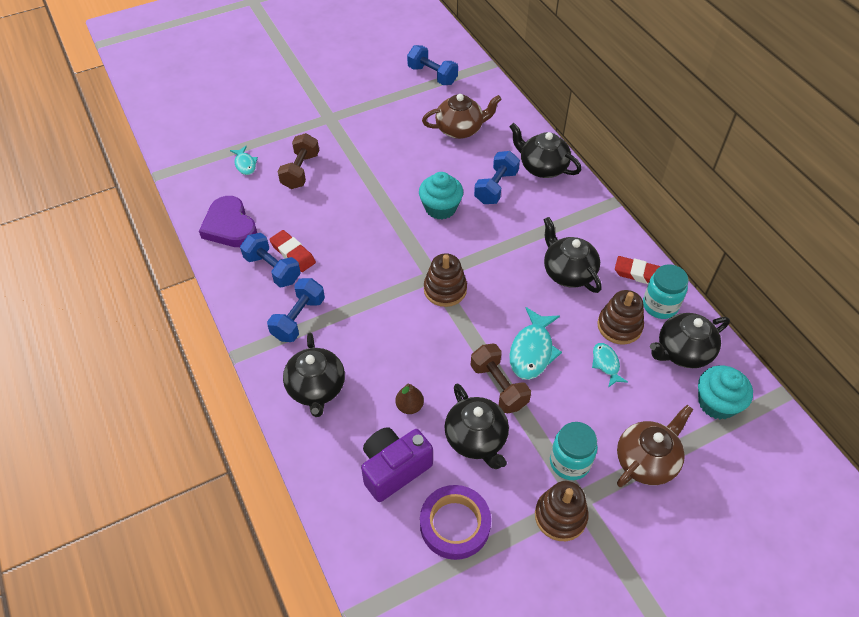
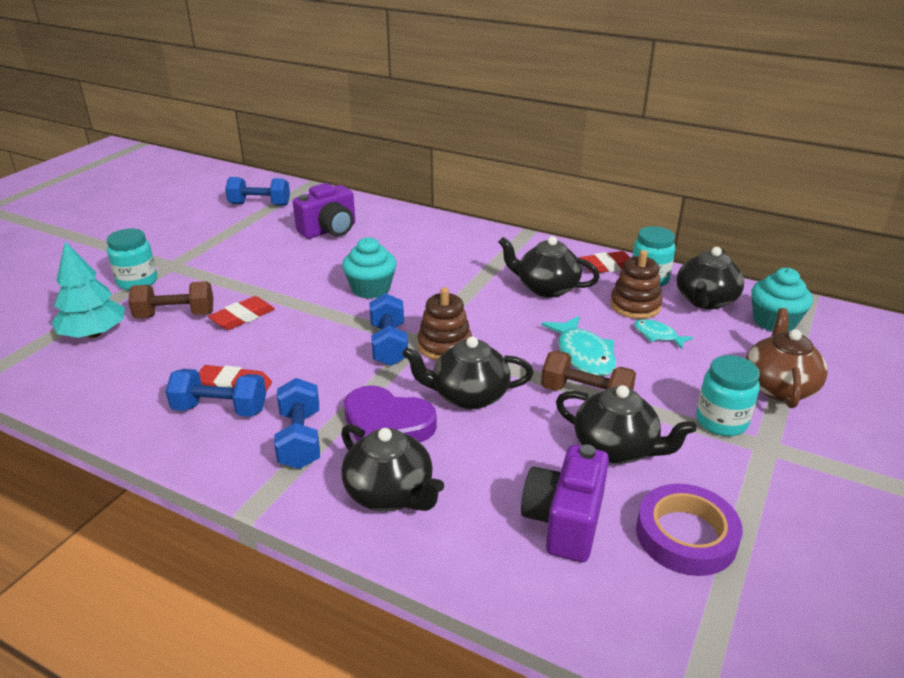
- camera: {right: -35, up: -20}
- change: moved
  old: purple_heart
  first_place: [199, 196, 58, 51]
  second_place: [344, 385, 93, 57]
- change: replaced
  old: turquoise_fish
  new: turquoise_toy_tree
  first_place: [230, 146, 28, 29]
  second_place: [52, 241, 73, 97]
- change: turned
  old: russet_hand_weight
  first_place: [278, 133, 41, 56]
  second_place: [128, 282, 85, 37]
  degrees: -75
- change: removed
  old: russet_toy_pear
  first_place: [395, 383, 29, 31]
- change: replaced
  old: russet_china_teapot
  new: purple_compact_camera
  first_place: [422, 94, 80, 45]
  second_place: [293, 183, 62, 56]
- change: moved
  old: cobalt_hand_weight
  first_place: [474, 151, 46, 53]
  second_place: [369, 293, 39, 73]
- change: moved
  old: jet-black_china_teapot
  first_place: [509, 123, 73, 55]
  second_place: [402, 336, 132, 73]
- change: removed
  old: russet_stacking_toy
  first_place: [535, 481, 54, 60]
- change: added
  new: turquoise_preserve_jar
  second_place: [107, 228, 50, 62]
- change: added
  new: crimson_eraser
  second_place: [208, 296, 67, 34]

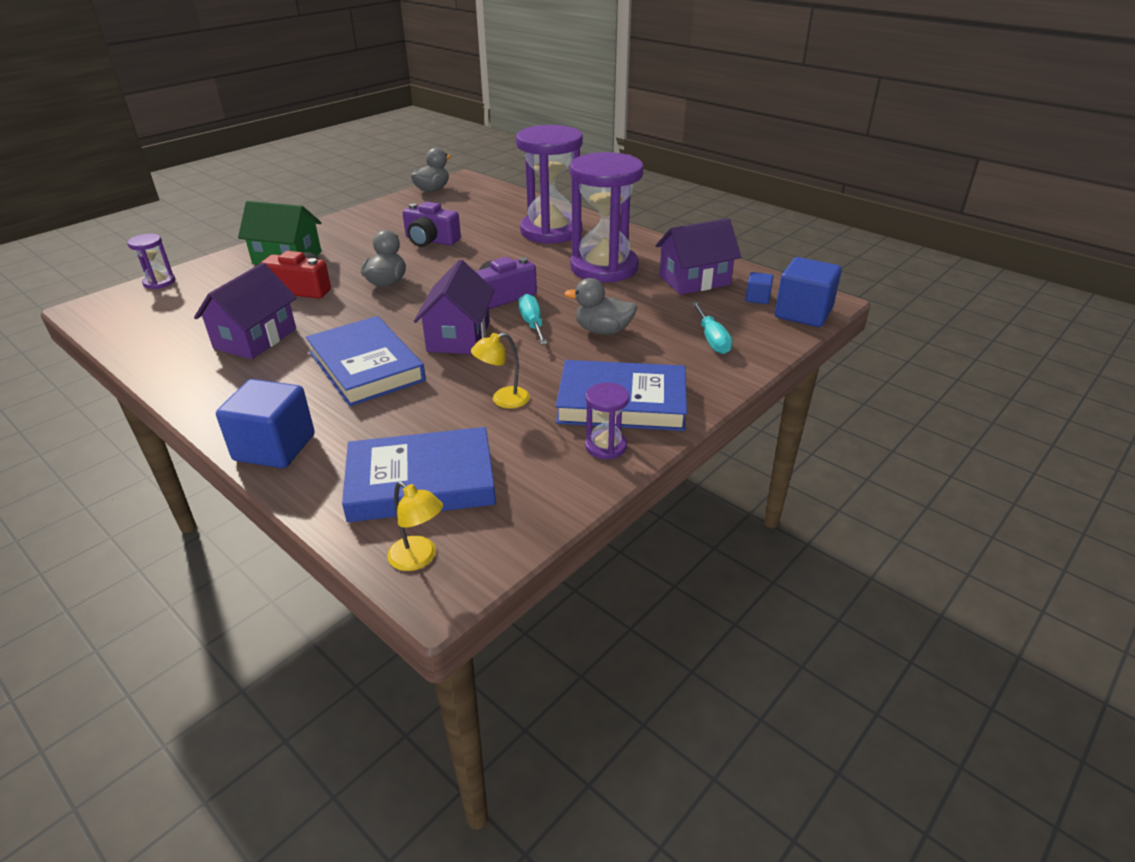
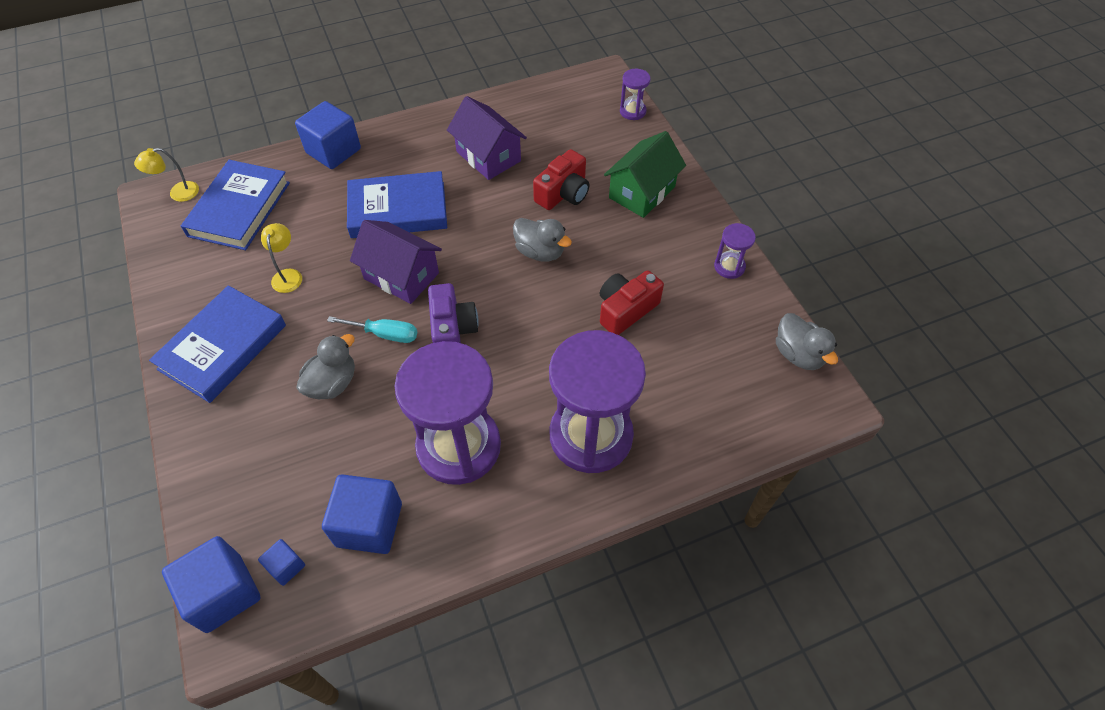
- camera: {right: 115, up: 20}
- change: recoloured
  old: purple_compact_camera
  new: crimson_compact_camera
  first_place: [403, 202, 58, 45]
  second_place: [600, 270, 64, 65]
- change: moved
  old: purple_hourglass
  first_place: [585, 383, 44, 76]
  second_place: [714, 223, 42, 56]
- change: replaced
  old: purple_toy_house
  new: cobalt_solid_cube
  first_place: [655, 218, 86, 77]
  second_place: [322, 474, 80, 80]
- change: removed
  old: turquoise_screwdriver
  first_place: [692, 302, 40, 52]

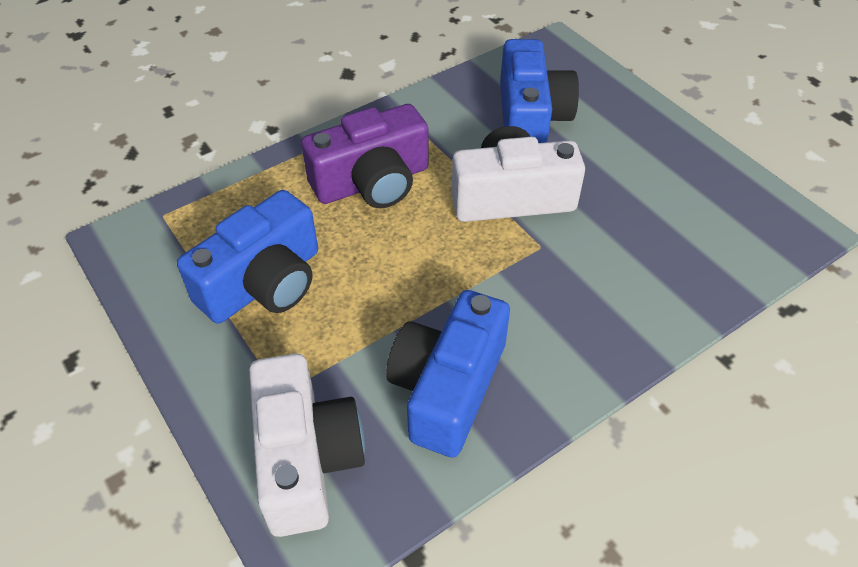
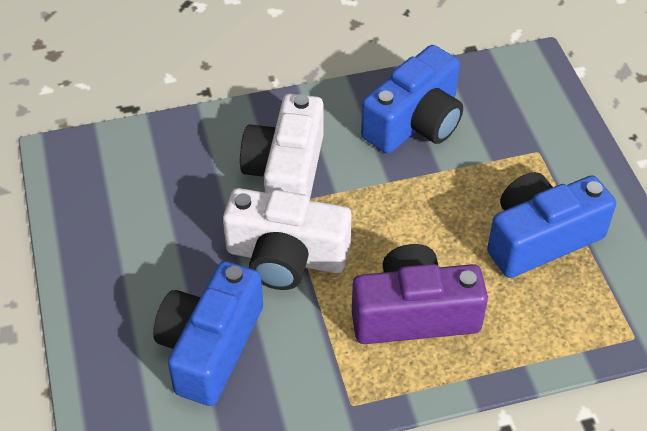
- camera: {right: -160, up: 0}
- change: moved
  old: white_compact_camera
  first_place: [249, 353, 116, 184]
  second_place: [240, 94, 84, 106]

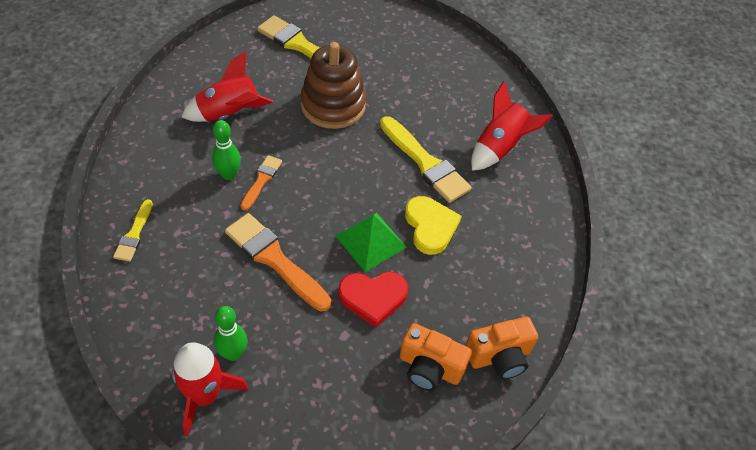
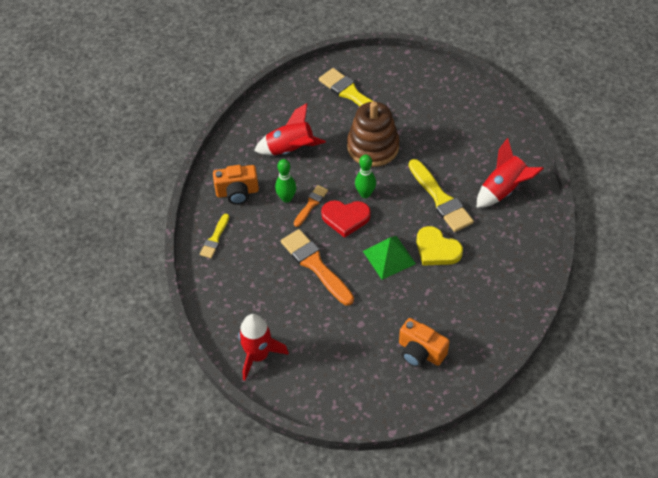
- camera: {right: 15, up: 0}
- change: moved
  old: emerald_tenpin
  first_place: [214, 306, 34, 55]
  second_place: [355, 154, 21, 44]
- change: moved
  old: crimson_heart
  first_place: [338, 272, 70, 56]
  second_place: [321, 200, 50, 38]
- change: turned
  old: golden_heart
  first_place: [405, 196, 56, 59]
  second_place: [416, 226, 47, 39]
  degrees: 135
- change: moved
  old: orange-coloured_compact_camera
  first_place: [466, 316, 72, 63]
  second_place: [213, 165, 46, 40]

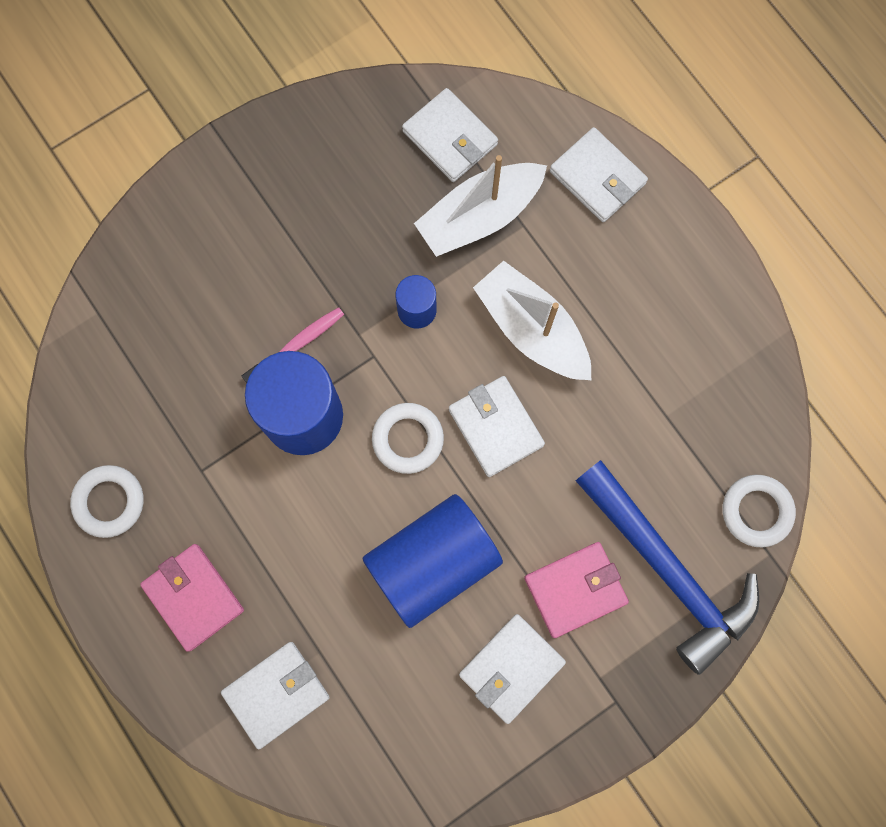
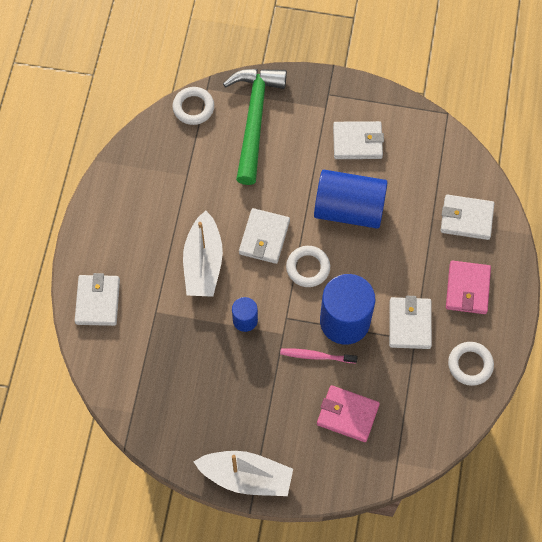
- camera: {right: -135, up: -10}
- change: moved
  old: white_billfold
  first_place: [402, 88, 96, 94]
  second_place: [389, 296, 43, 53]
- change: moved
  old: white_toy_boat
  first_place: [414, 155, 133, 102]
  second_place: [194, 451, 99, 45]
- change: moved
  old: rose-pink_billfold
  first_place: [524, 542, 105, 96]
  second_place: [317, 385, 63, 57]
- change: recoloured
  old: cobalt_carpenter's_hammer
  new: emerald_carpenter's_hammer
  first_place: [576, 460, 183, 215]
  second_place: [223, 69, 64, 116]

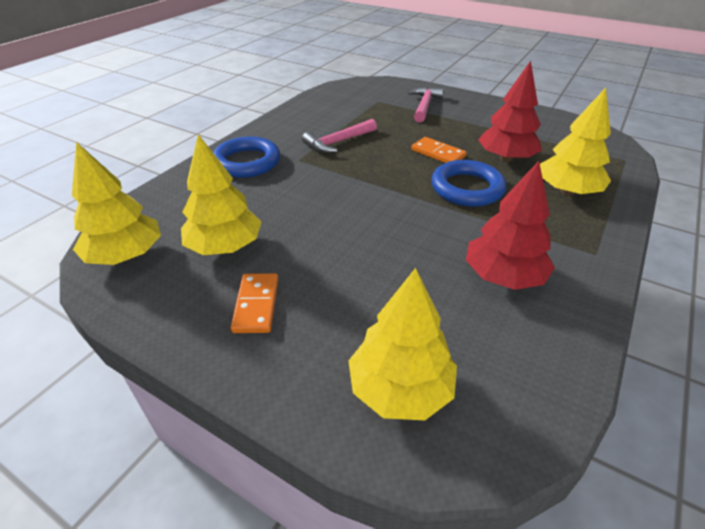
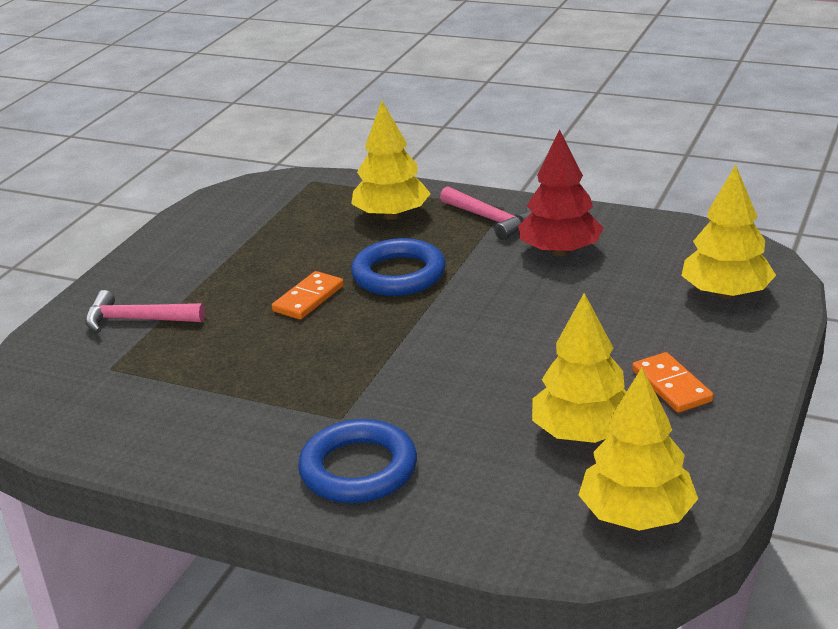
- camera: {right: -95, up: -10}
- change: turned
  old: orange-coloured_domino
  first_place: [231, 273, 47, 60]
  second_place: [632, 352, 81, 61]
  degrees: 75
- change: moved
  old: rose-pink_carpenter's_hammer
  first_place: [302, 119, 75, 34]
  second_place: [440, 186, 92, 54]
- change: removed
  old: crimson_toy_tree
  first_place: [478, 61, 64, 101]

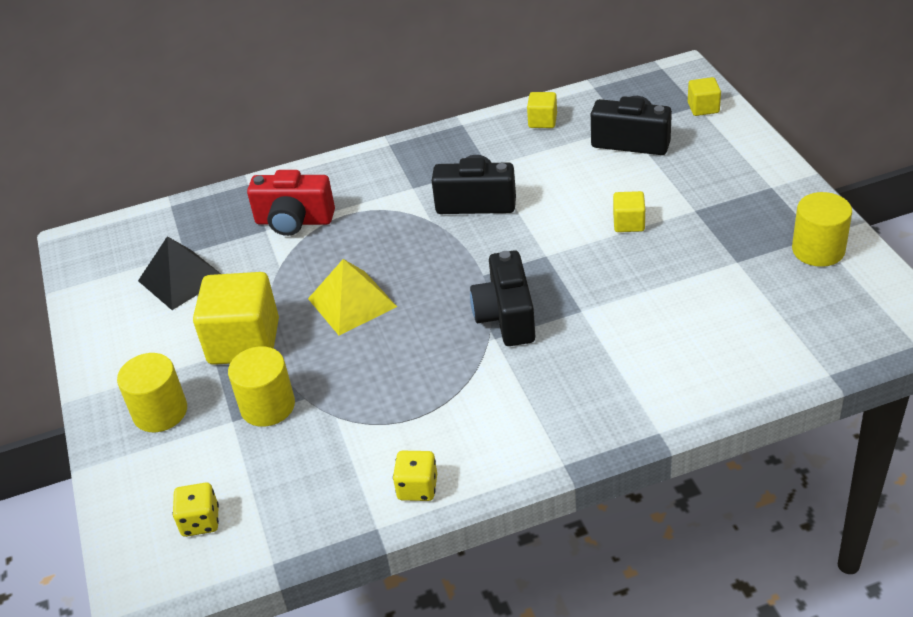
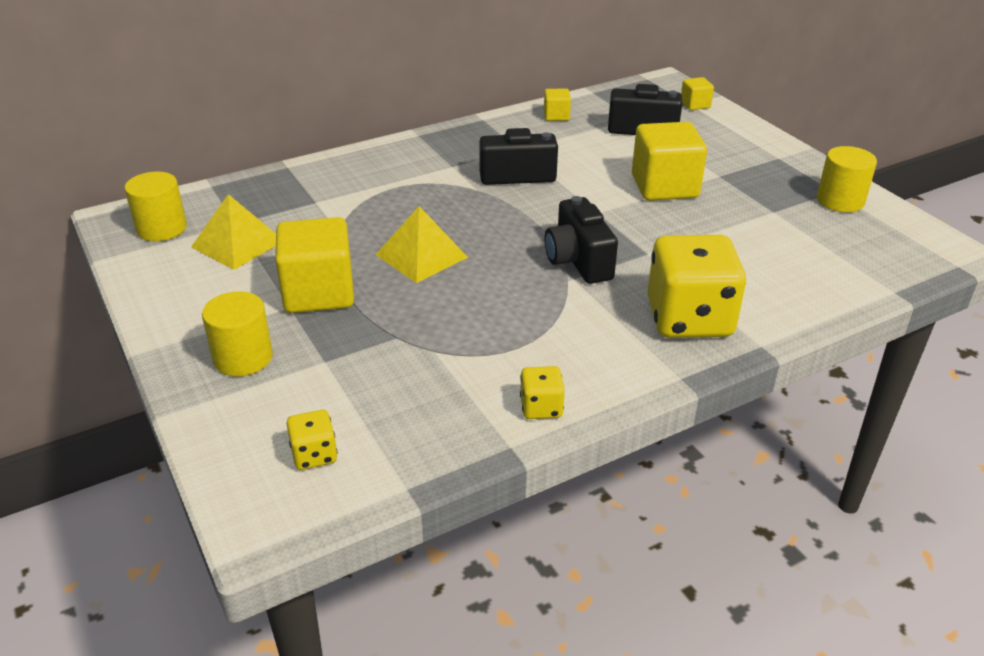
- camera: {right: -15, up: -5}
- change: recoloured
  old: jet-black_pyramid
  new: golden_pyramid
  first_place: [138, 236, 83, 74]
  second_place: [191, 194, 85, 76]
- change: moved
  old: golden_cylinder_shape
  first_place: [228, 346, 67, 81]
  second_place: [125, 172, 62, 69]
- change: removed
  old: crimson_compact_camera
  first_place: [247, 170, 88, 66]
- change: resized
  old: golden_solid_cube
  first_place: [613, 191, 32, 41]
  second_place: [632, 122, 75, 79]
  factor: 2.08
- change: added
  new: golden_game_die
  second_place: [647, 235, 99, 103]

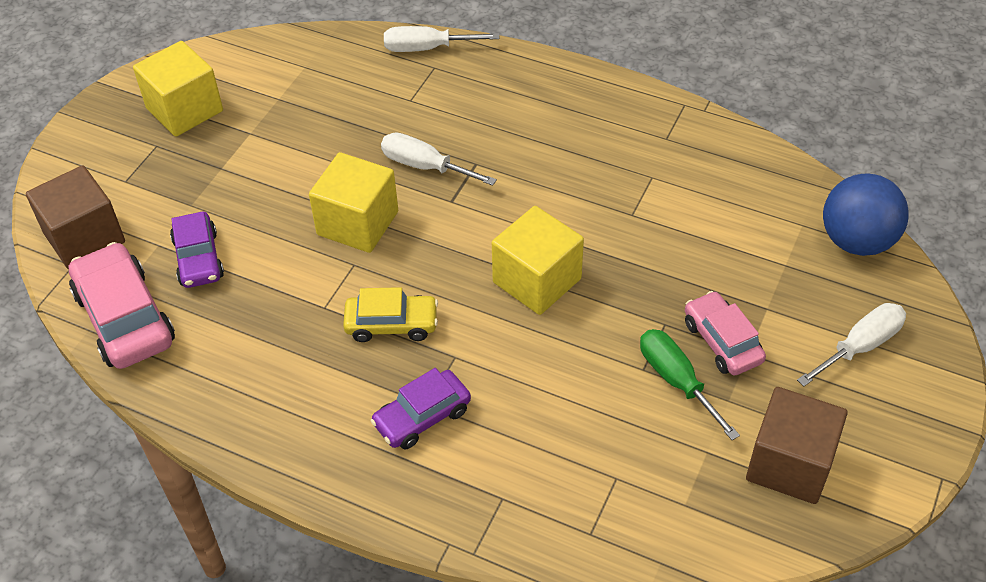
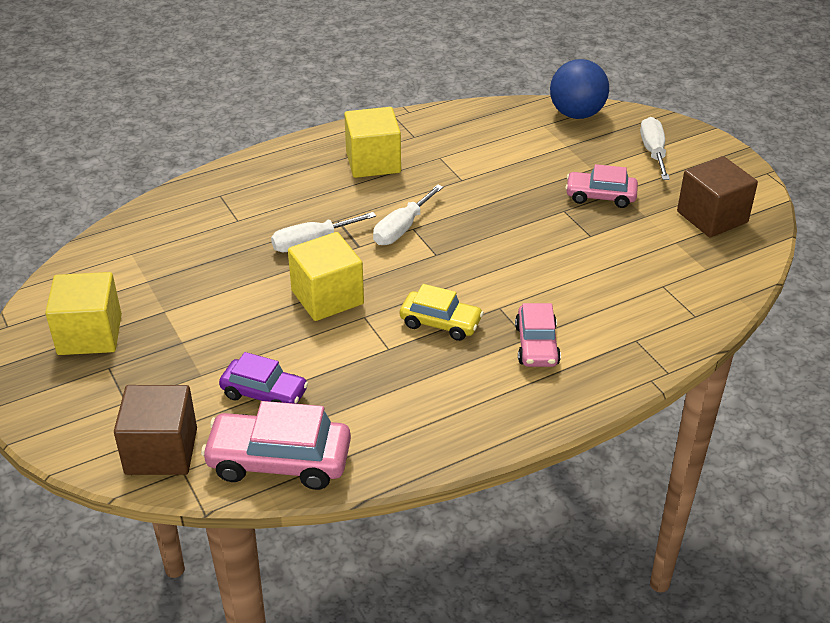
- camera: {right: -55, up: -10}
- change: turned
  old: golden_automobile
  first_place: [343, 287, 95, 55]
  second_place: [400, 284, 84, 57]
  degrees: 75
- change: recoloured
  old: purple_automobile
  new: rose-pink_automobile
  first_place: [371, 368, 100, 82]
  second_place: [515, 303, 46, 64]
- change: moved
  old: white_screwdriver
  first_place: [384, 26, 115, 26]
  second_place: [373, 184, 70, 61]
- change: moved
  old: golden_solid_cube
  first_place: [492, 206, 92, 109]
  second_place: [344, 107, 57, 71]
- change: removed
  old: emerald_screwdriver
  first_place: [640, 329, 100, 111]

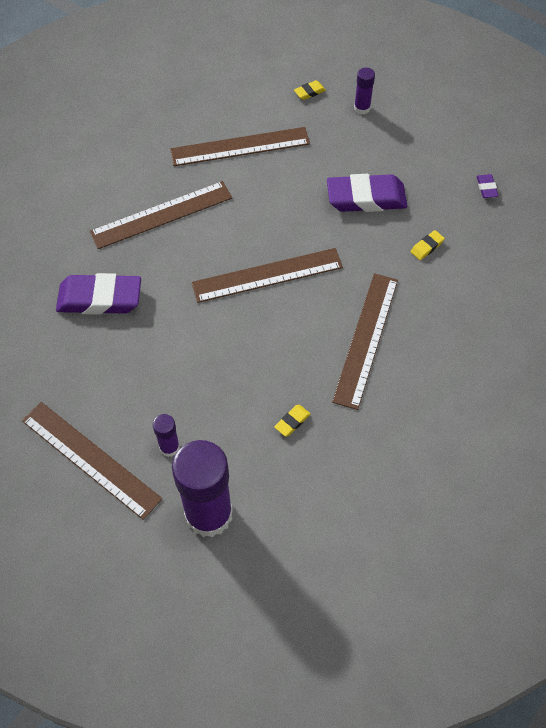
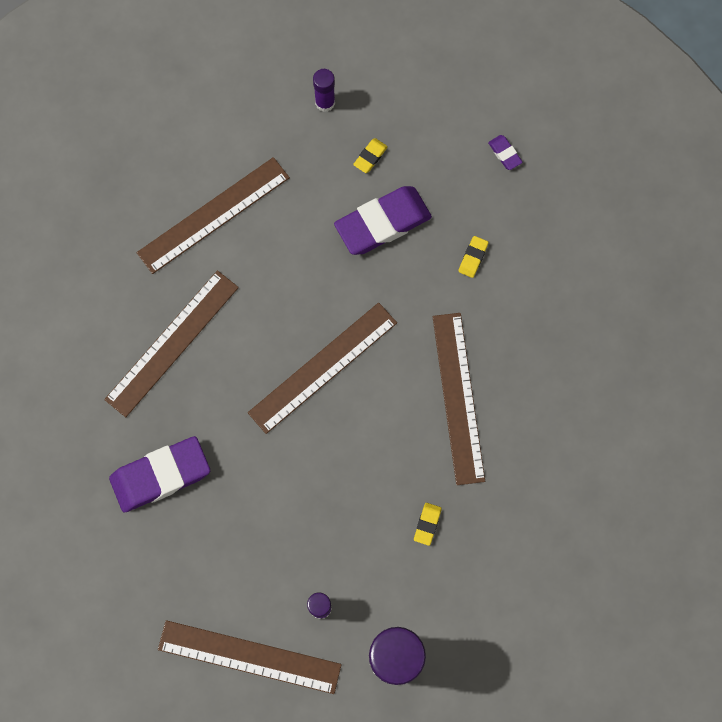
- camera: {right: -25, up: 15}
- change: moved
  old: golden_eraser
  first_place: [294, 80, 32, 20]
  second_place: [353, 138, 35, 35]

